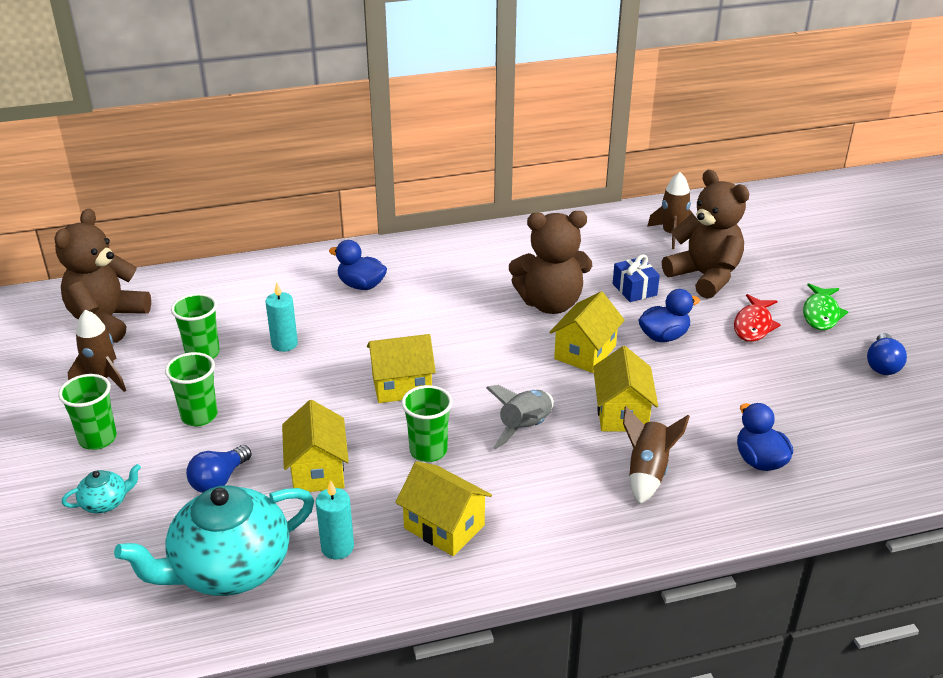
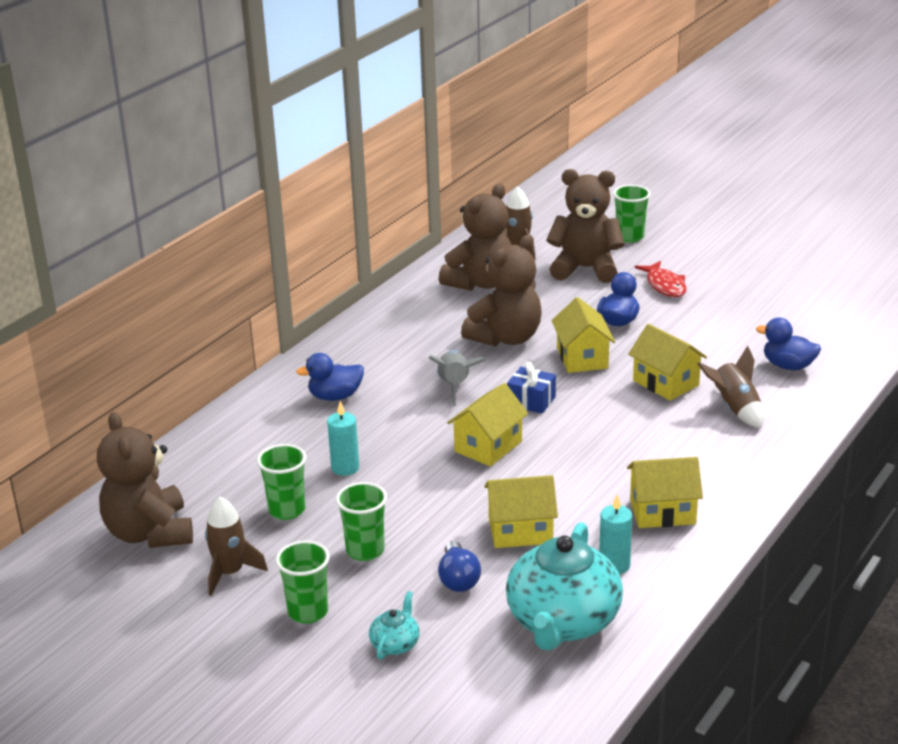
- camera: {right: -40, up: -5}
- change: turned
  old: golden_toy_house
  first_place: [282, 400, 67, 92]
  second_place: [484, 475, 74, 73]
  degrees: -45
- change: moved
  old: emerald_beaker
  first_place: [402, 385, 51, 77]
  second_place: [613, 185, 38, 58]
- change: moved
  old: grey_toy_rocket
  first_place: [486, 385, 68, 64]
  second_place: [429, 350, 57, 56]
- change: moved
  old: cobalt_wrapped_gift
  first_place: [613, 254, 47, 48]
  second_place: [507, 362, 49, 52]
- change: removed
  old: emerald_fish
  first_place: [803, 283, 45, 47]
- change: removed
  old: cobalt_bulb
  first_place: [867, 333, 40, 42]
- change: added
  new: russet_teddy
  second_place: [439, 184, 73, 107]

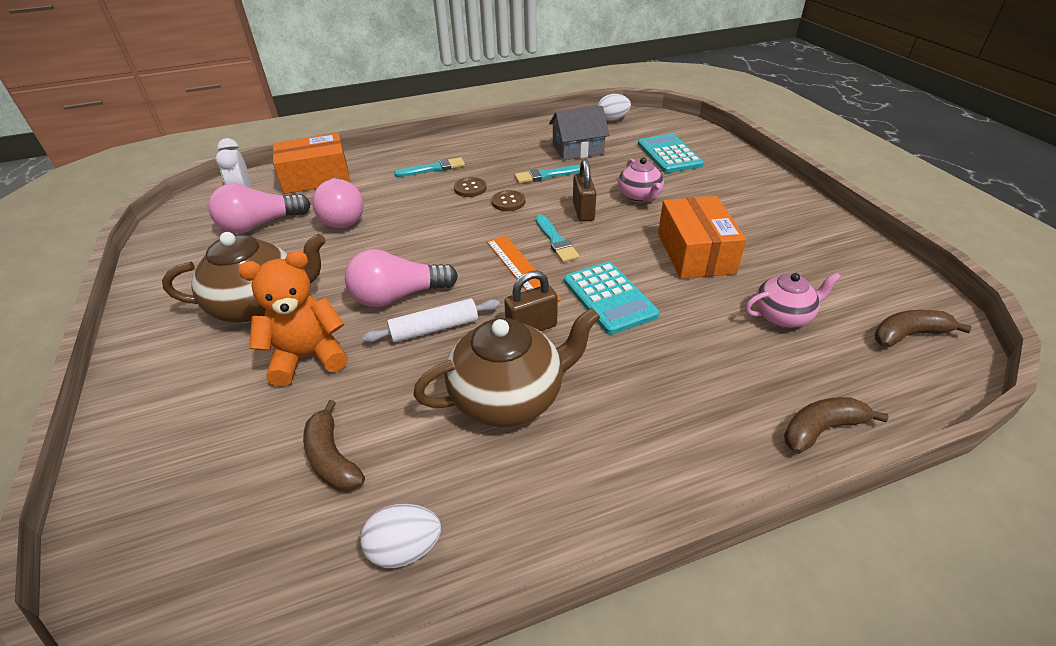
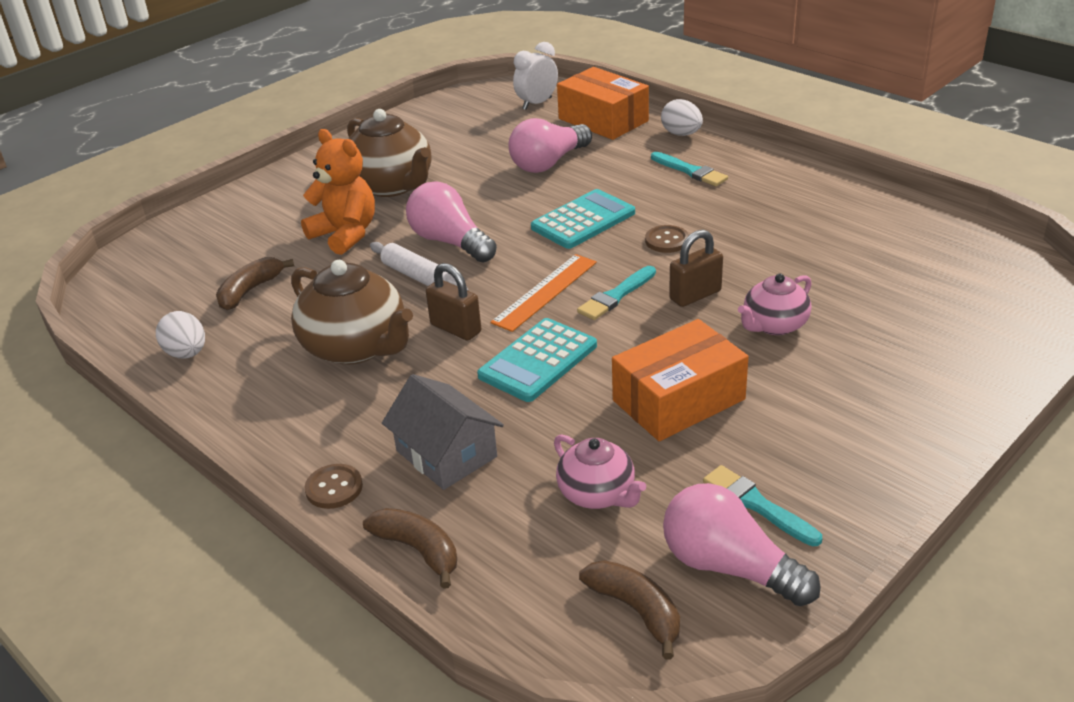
- camera: {right: 65, up: -5}
- change: moved
  old: rose-pink_bulb
  first_place: [208, 183, 103, 50]
  second_place: [663, 483, 158, 123]
- change: moved
  old: russet_shirt_button
  first_place: [454, 177, 33, 20]
  second_place: [305, 464, 58, 45]
- change: moved
  old: turquoise_paint_brush
  first_place: [515, 165, 65, 18]
  second_place: [703, 465, 119, 81]
- change: moved
  old: grey_toy_house
  first_place: [549, 106, 61, 54]
  second_place: [382, 374, 122, 116]
- change: moved
  old: white_egg_shape
  first_place: [598, 94, 33, 27]
  second_place: [661, 99, 42, 37]
- change: moved
  old: turquoise_calculator
  first_place: [638, 134, 66, 39]
  second_place: [531, 189, 104, 60]

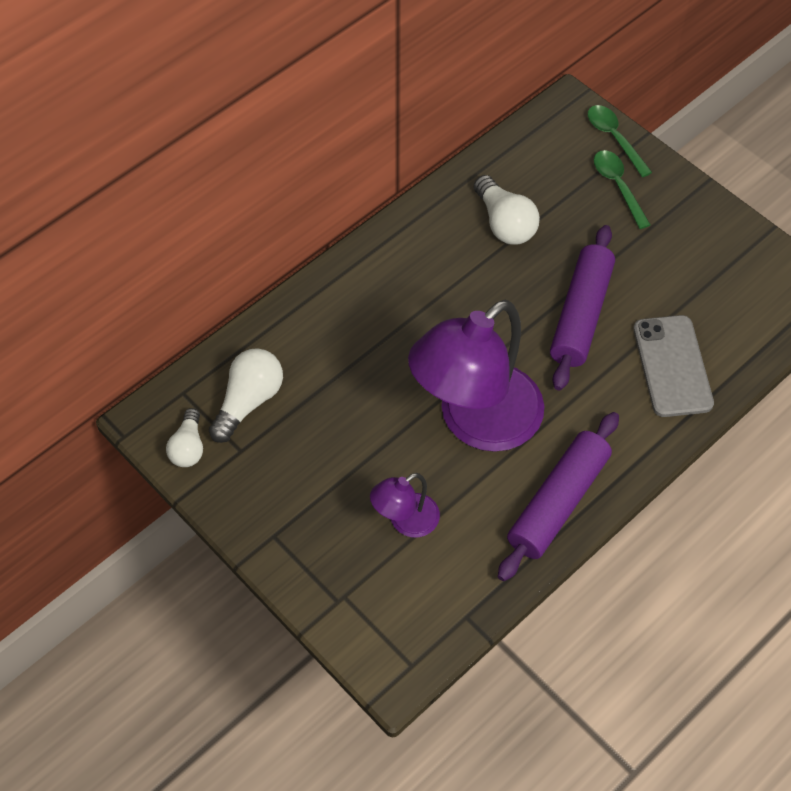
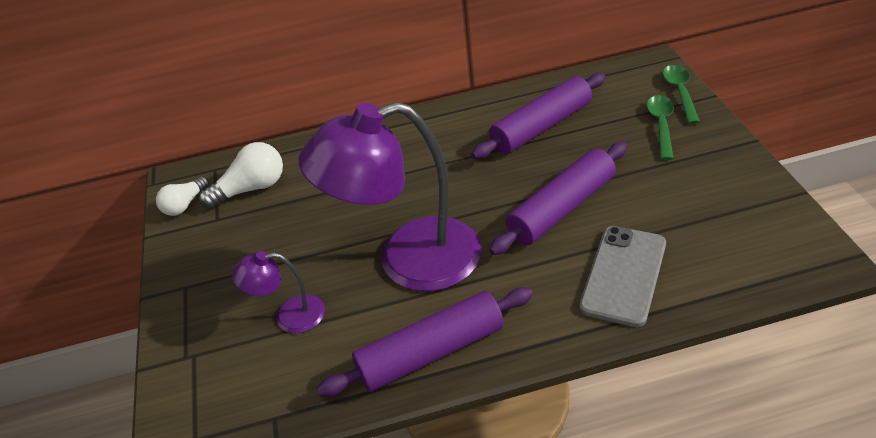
- camera: {right: 35, up: -15}
- change: replaced
  old: white_bulb
  new: purple_rolling_pin
  first_place: [474, 175, 66, 70]
  second_place: [471, 73, 135, 86]

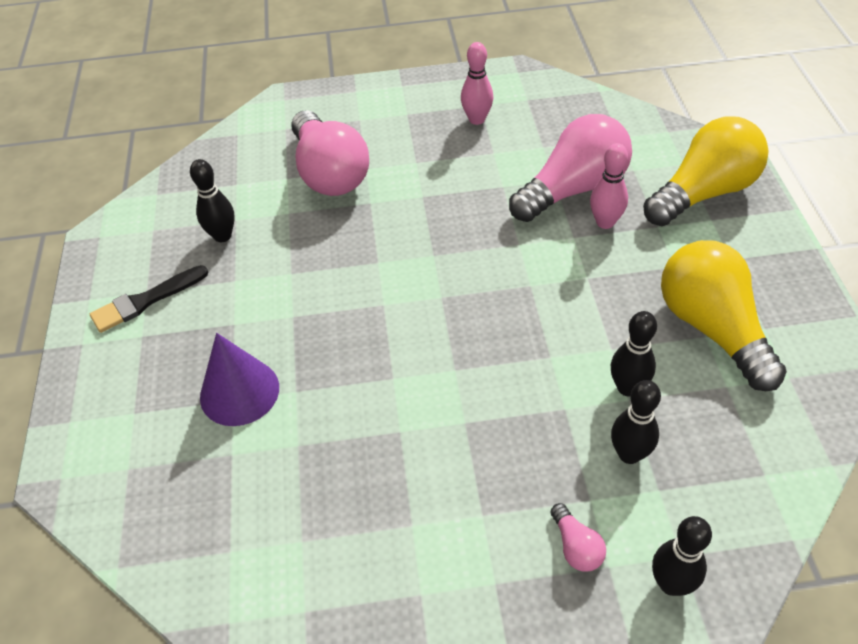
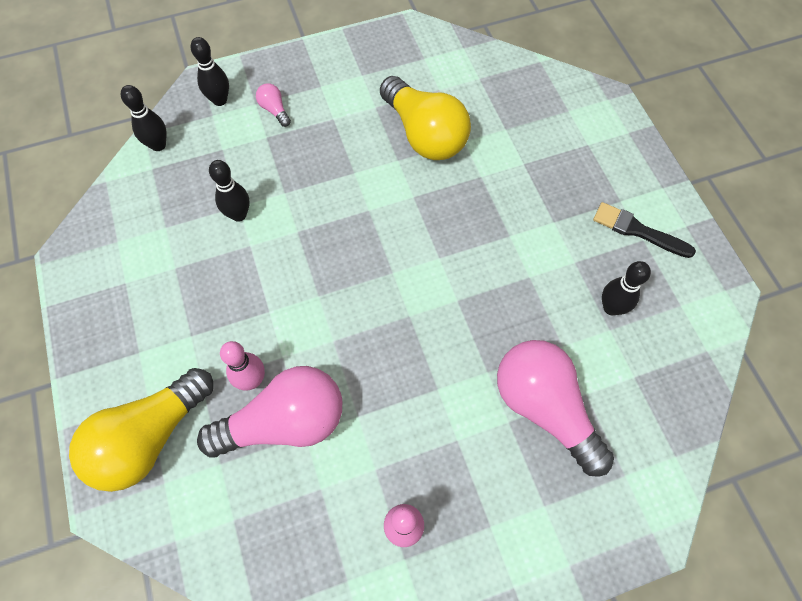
- camera: {right: 165, up: 15}
- change: turned
  old: jet-black_paint_brush
  first_place: [90, 265, 118, 68]
  second_place: [593, 202, 103, 56]
  degrees: -105
- change: removed
  old: purple_cone
  first_place: [200, 333, 79, 93]
- change: turned
  old: rose-pink_bulb
  first_place: [509, 114, 123, 108]
  second_place: [197, 366, 145, 92]
  degrees: -150
- change: moved
  old: jet-black_tenpin
  first_place: [611, 380, 50, 84]
  second_place: [121, 85, 46, 66]
- change: moved
  old: golden_bulb
  first_place: [661, 240, 126, 151]
  second_place: [380, 76, 91, 84]

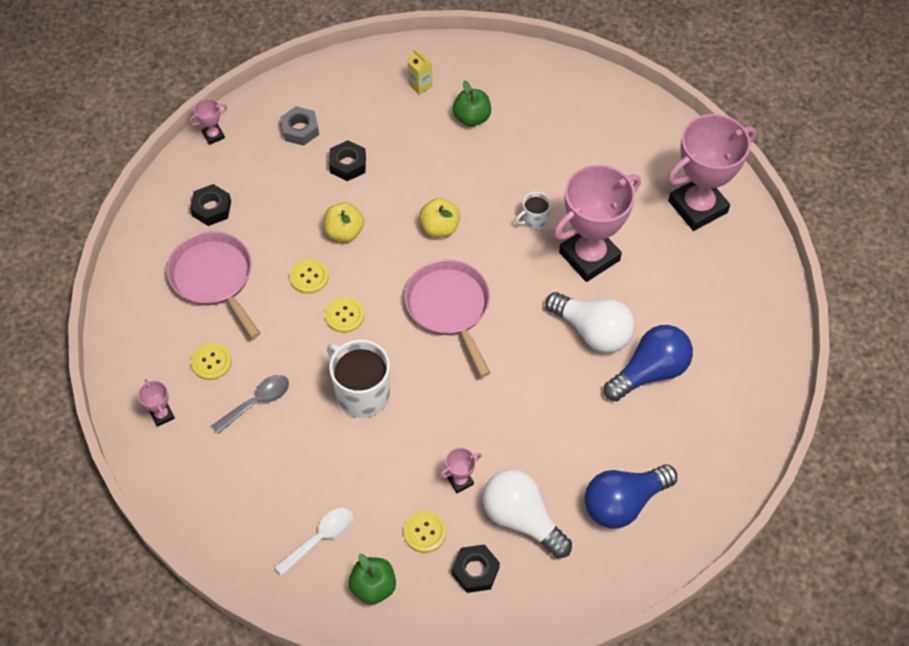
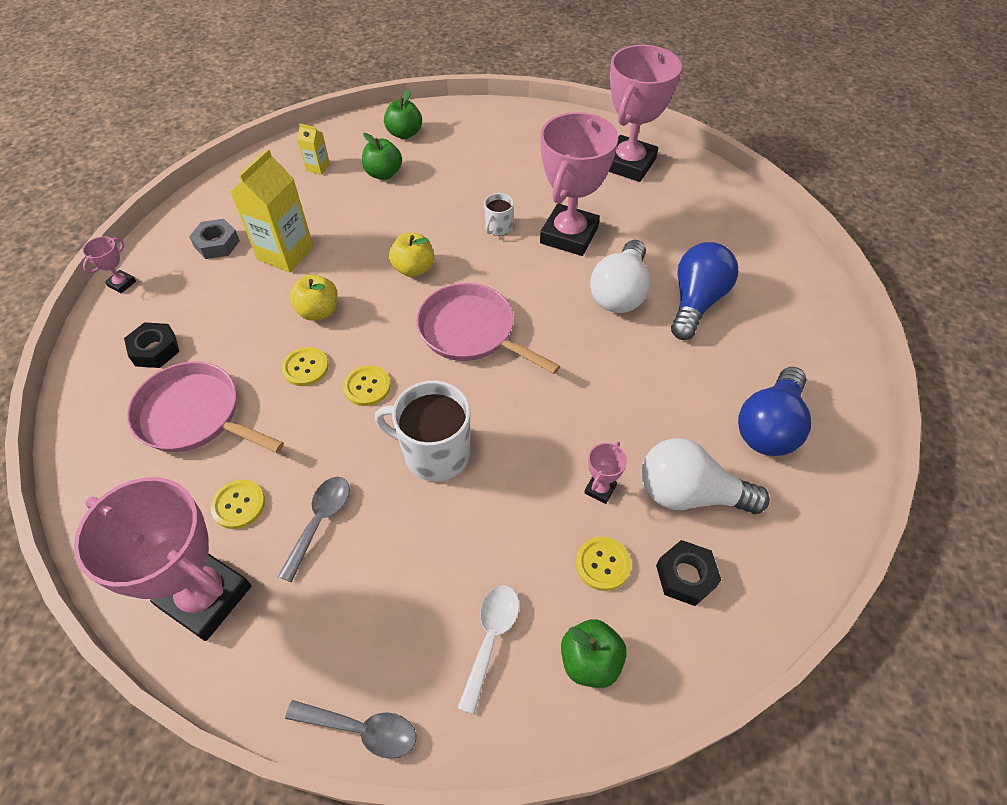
- camera: {right: -30, up: -5}
- change: resized
  old: rose-pink_award_cup
  first_place: [138, 379, 37, 48]
  second_place: [74, 477, 177, 164]
  factor: 2.44
- change: replaced
  old: jet-black_hex_nut
  new: golden_carton
  first_place: [329, 140, 37, 41]
  second_place: [231, 149, 83, 123]
- change: turned
  old: white_bulb
  first_place: [545, 292, 90, 61]
  second_place: [590, 240, 60, 73]
  degrees: 105
- change: added
  new: grey_teaspoon
  second_place: [285, 700, 131, 59]
- change: added
  new: emerald_apple
  second_place: [384, 90, 38, 49]

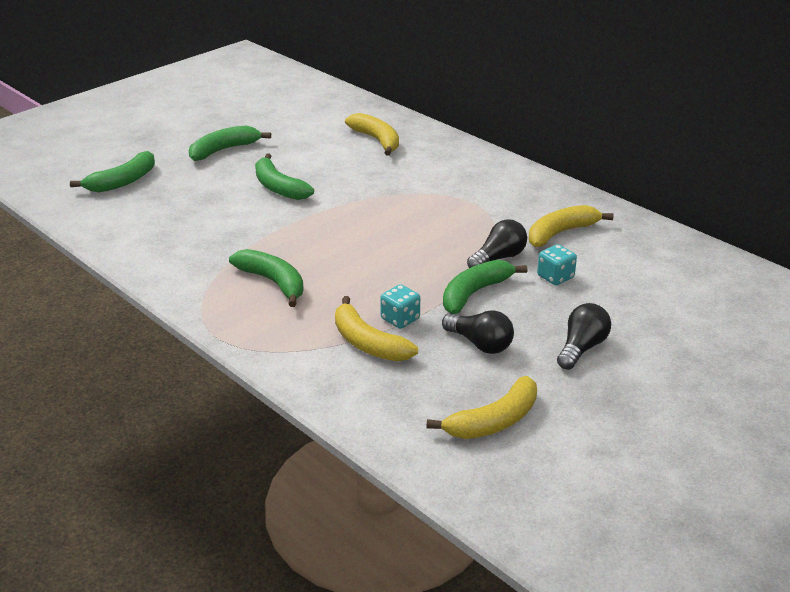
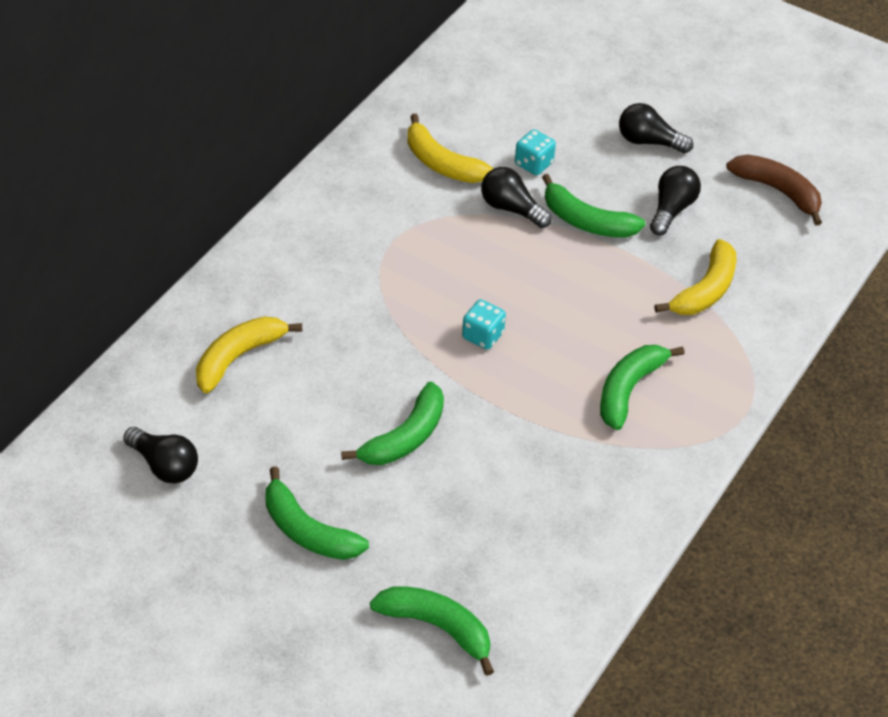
- camera: {right: -105, up: 15}
- change: moved
  old: turquoise_game_die
  first_place: [380, 284, 40, 45]
  second_place: [462, 299, 44, 51]
- change: recoloured
  old: golden_toy_banana
  new: russet_toy_banana
  first_place: [426, 376, 111, 63]
  second_place: [726, 154, 96, 71]
- change: added
  new: jet-black_bulb
  second_place: [123, 427, 75, 56]

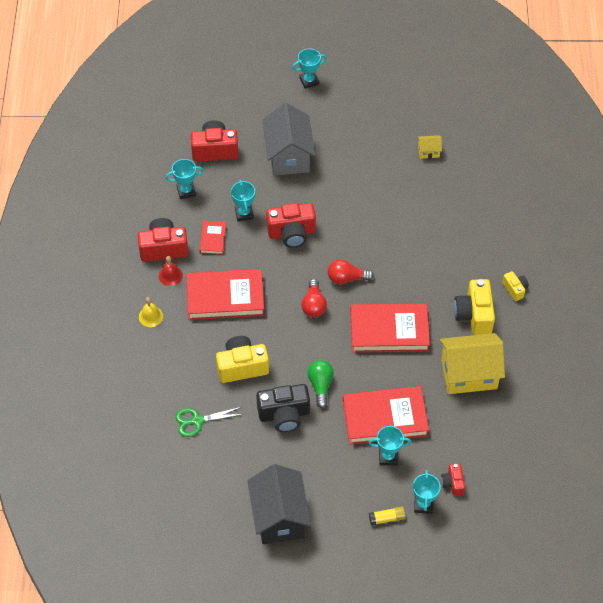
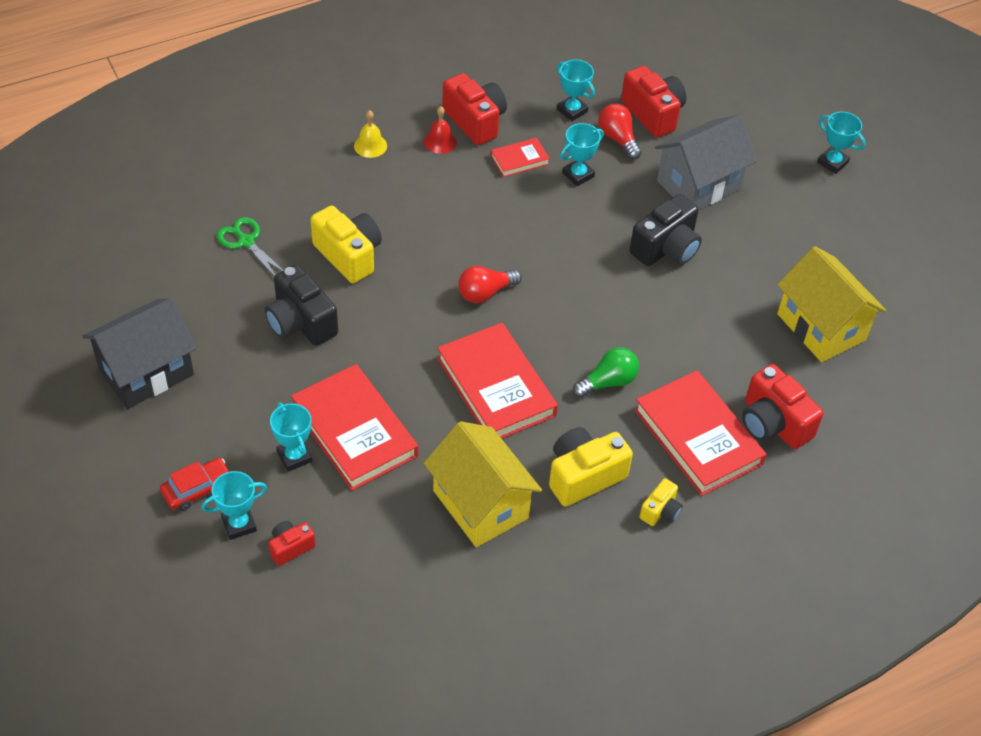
- camera: {right: 60, up: -5}
- change: moved
  old: crimson_book
  first_place: [186, 269, 78, 51]
  second_place: [634, 370, 133, 126]
- change: moved
  old: crimson_compact_camera
  first_place: [266, 203, 50, 45]
  second_place: [742, 364, 82, 85]
- change: moved
  old: emerald_bulb
  first_place: [308, 360, 26, 48]
  second_place: [573, 347, 66, 51]
- change: moved
  old: crimson_bulb
  first_place: [328, 259, 46, 26]
  second_place: [598, 104, 44, 55]
- change: replaced
  old: golden_glue
  new: crimson_automobile
  first_place: [369, 506, 36, 20]
  second_place: [160, 458, 70, 53]
- change: resized
  old: golden_toy_house
  first_place: [418, 135, 24, 24]
  second_place: [777, 246, 109, 116]
  factor: 2.3
- change: added
  new: jet-black_compact_camera
  second_place: [630, 194, 72, 72]

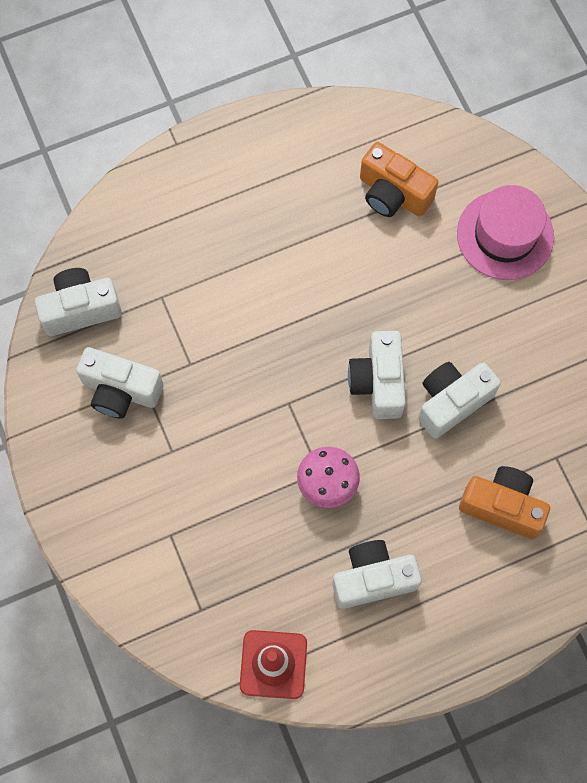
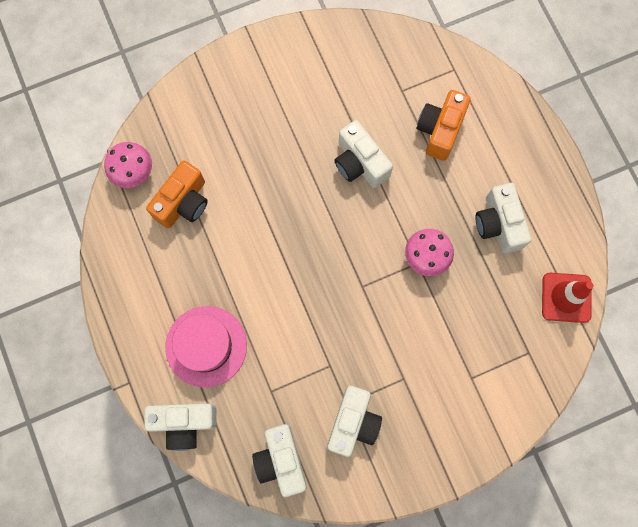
- camera: {right: -90, up: 5}
- change: moved
  old: white_compact_camera
  first_place: [348, 331, 58, 88]
  second_place: [144, 403, 73, 48]
- change: moved
  old: rose-pink_tall_hat
  first_place: [457, 185, 97, 95]
  second_place: [165, 306, 82, 82]
- change: added
  new: rose-pink_toadstool
  second_place: [104, 142, 48, 46]

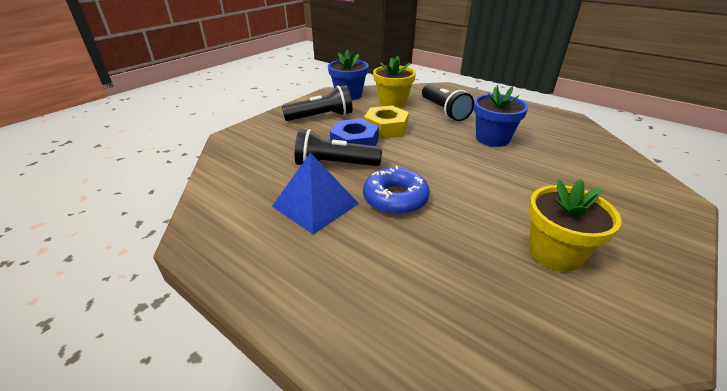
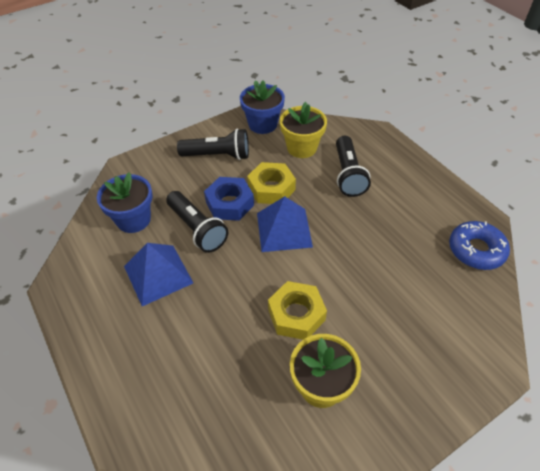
- camera: {right: 20, up: 15}
- change: turned
  old: jet-black_pocket_torch
  first_place: [295, 129, 87, 37]
  second_place: [166, 191, 62, 62]
  degrees: -150
- change: moved
  old: cobalt_glazed_donut
  first_place: [363, 166, 67, 49]
  second_place: [449, 221, 61, 49]
- change: moved
  old: cobalt_plant_pot
  first_place: [474, 85, 54, 62]
  second_place: [97, 173, 55, 60]
- change: added
  new: cobalt_pyramid
  second_place: [257, 196, 56, 56]
- change: added
  new: golden_hex_nut
  second_place: [268, 281, 59, 59]

